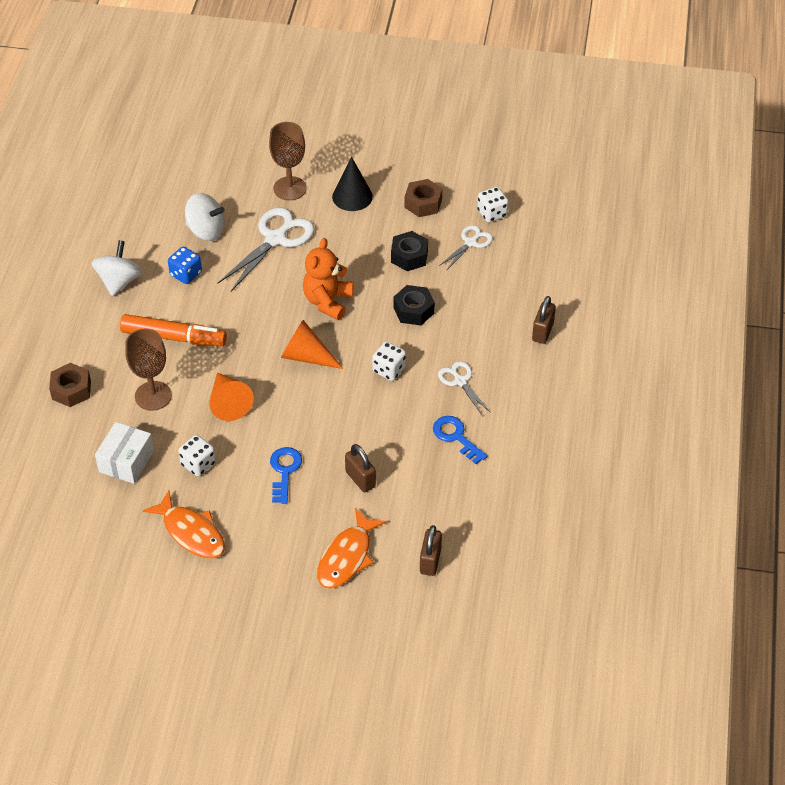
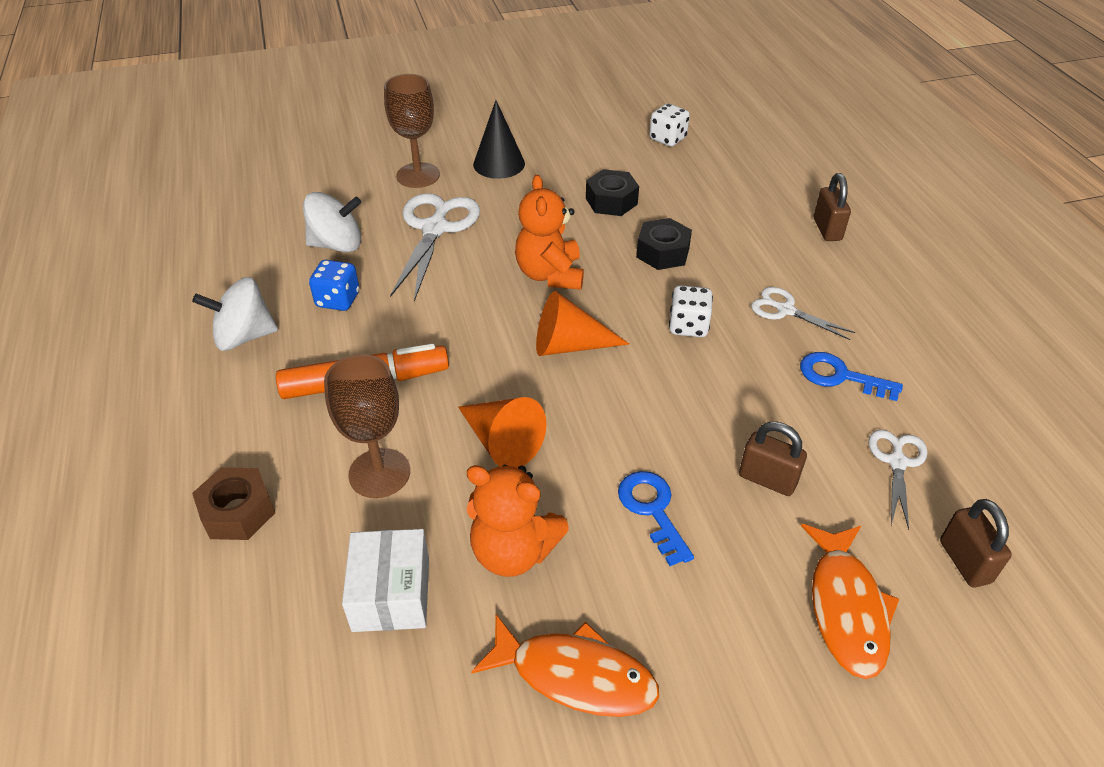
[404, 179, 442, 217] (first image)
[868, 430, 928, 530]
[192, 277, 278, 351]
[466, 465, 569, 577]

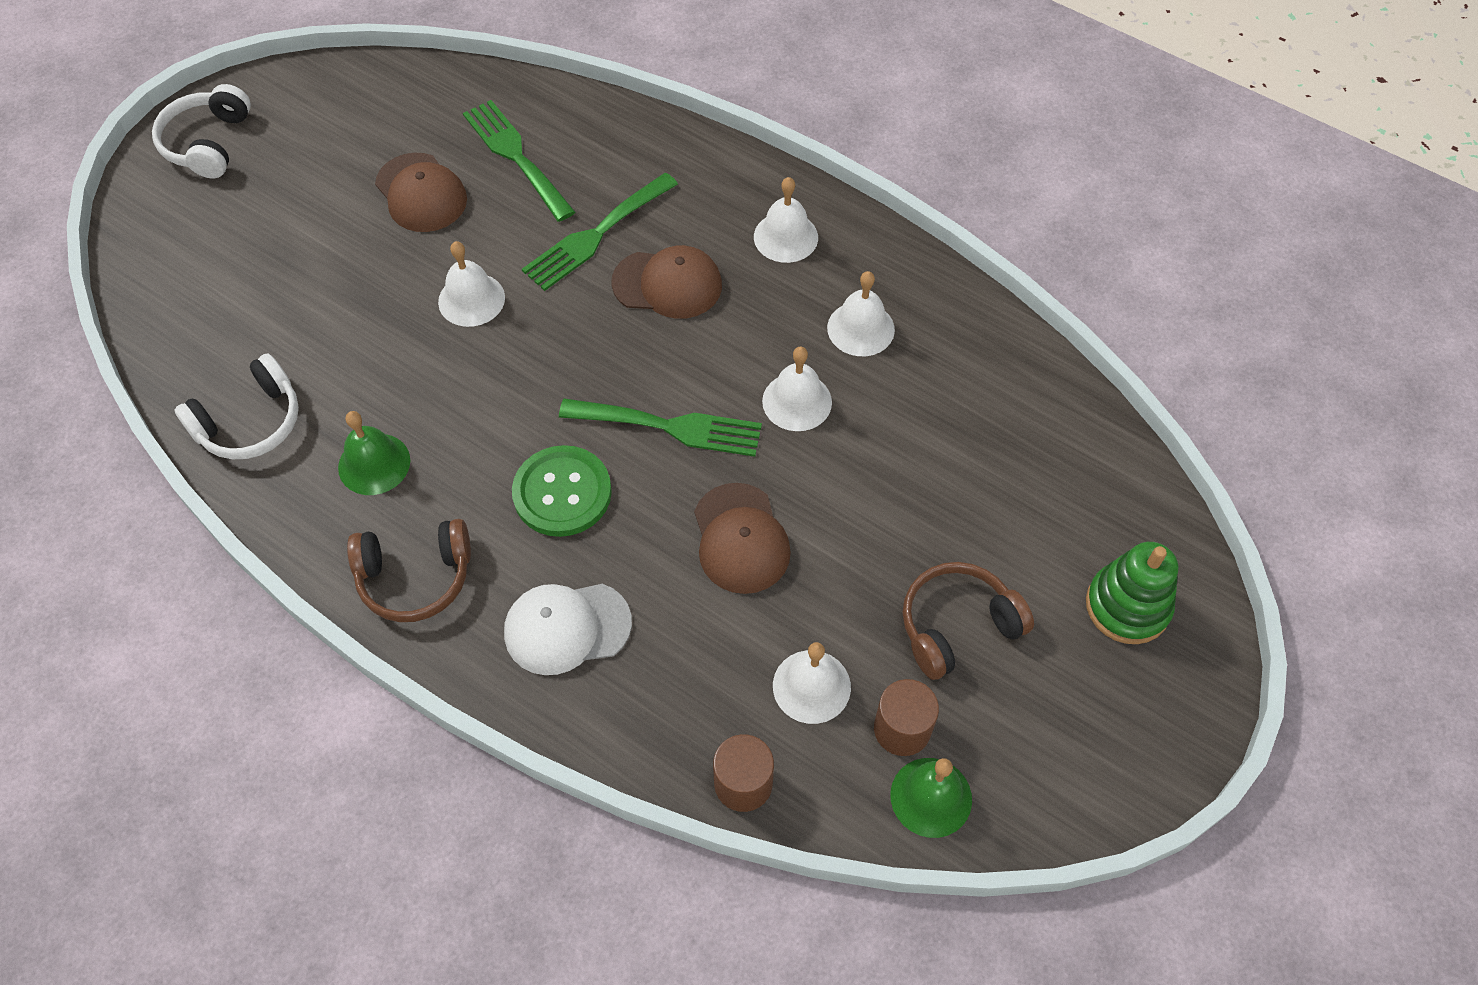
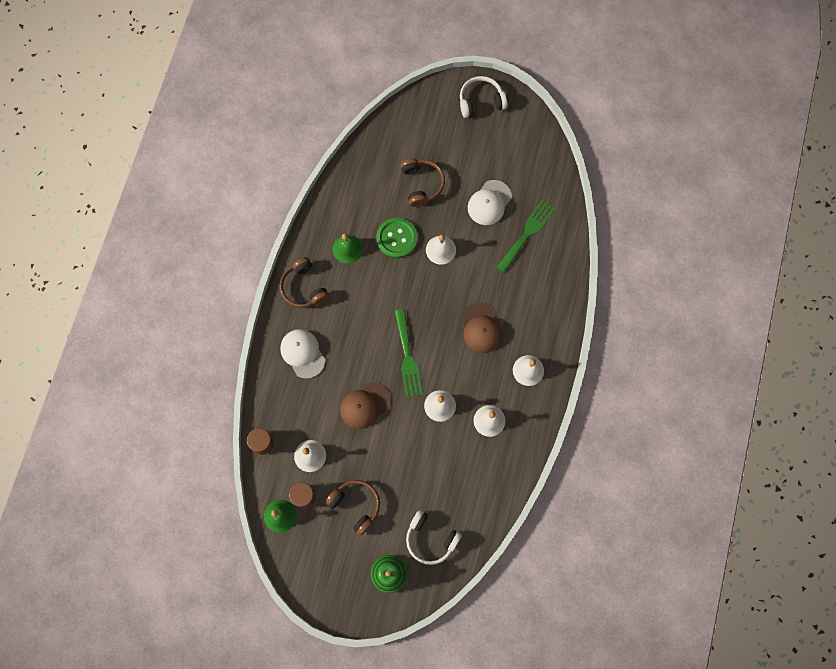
[468, 180, 512, 225]
[522, 173, 678, 291] (first image)
[406, 510, 462, 565]
[376, 218, 417, 258]
[400, 158, 445, 207]

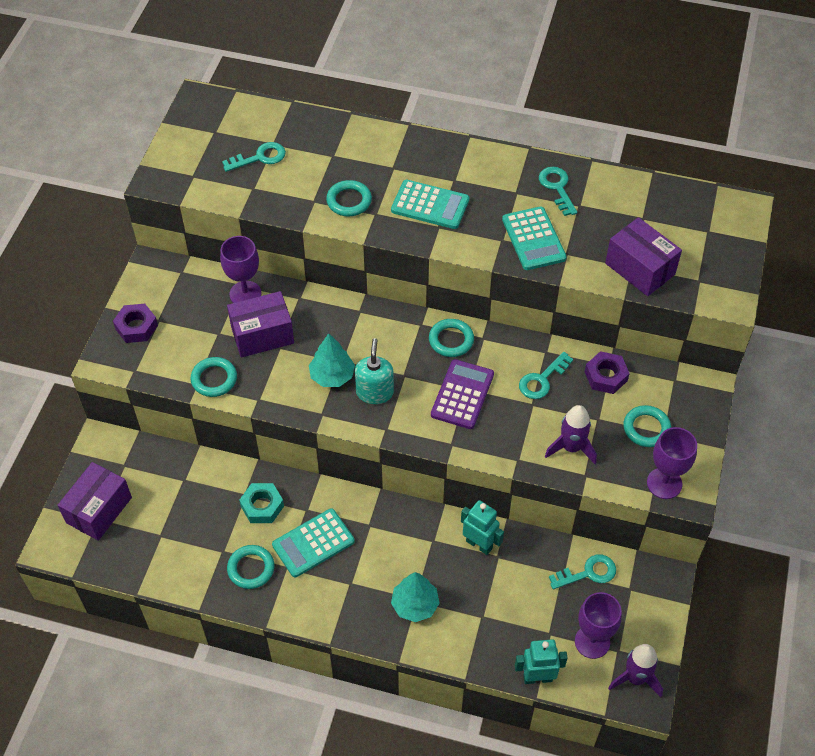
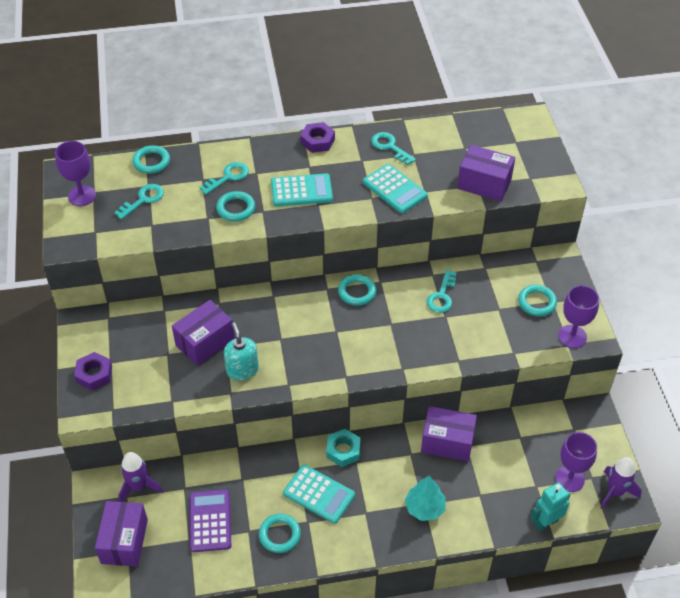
[55, 141, 96, 206]
[309, 333, 355, 387] (first image)
[224, 322, 259, 381]
[300, 122, 335, 153]
[132, 145, 170, 174]
[190, 489, 231, 552]
[118, 452, 163, 502]
[326, 429, 360, 467]
[421, 406, 477, 461]
[283, 465, 355, 524]
[199, 162, 249, 195]

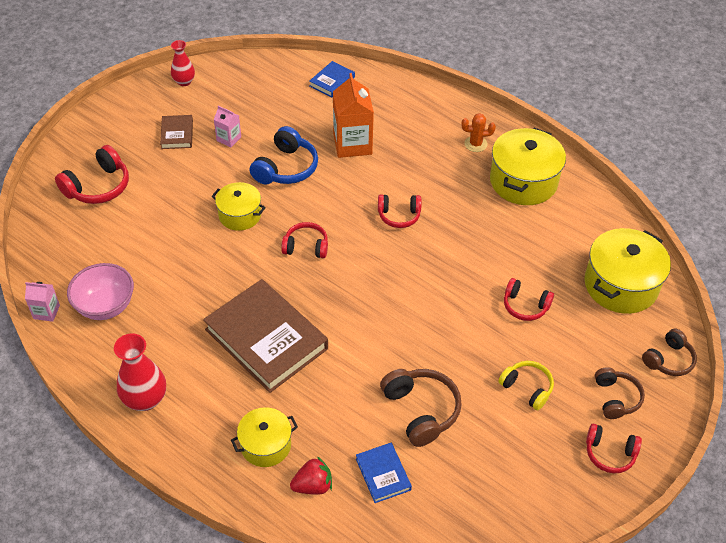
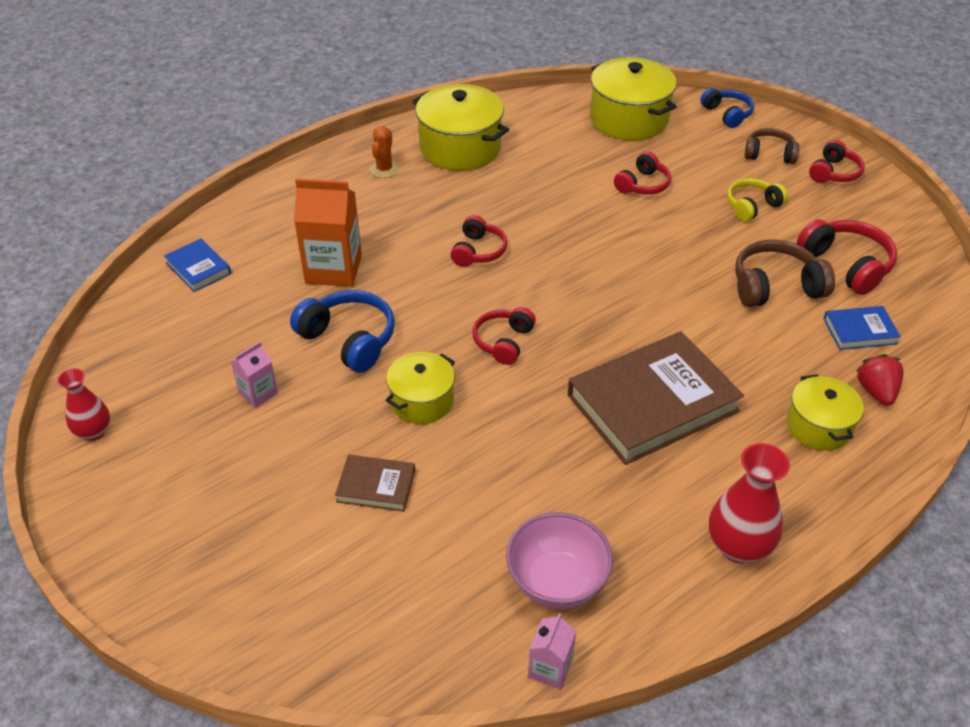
[335, 455, 415, 512]
[797, 219, 897, 295]
[700, 88, 754, 128]

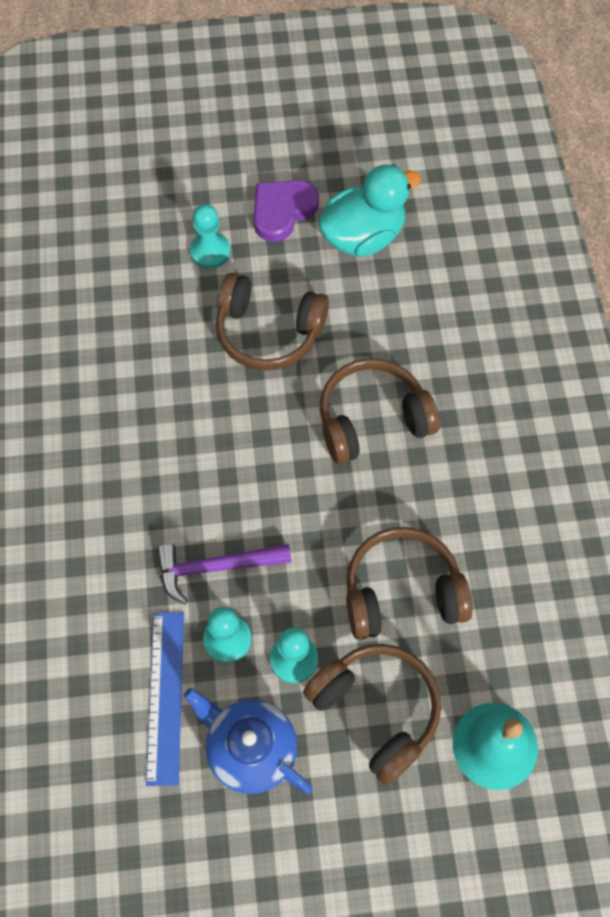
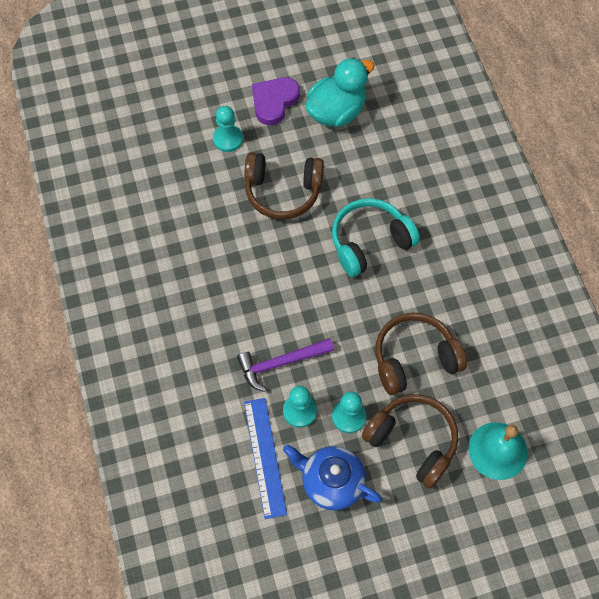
[332, 198, 420, 277]

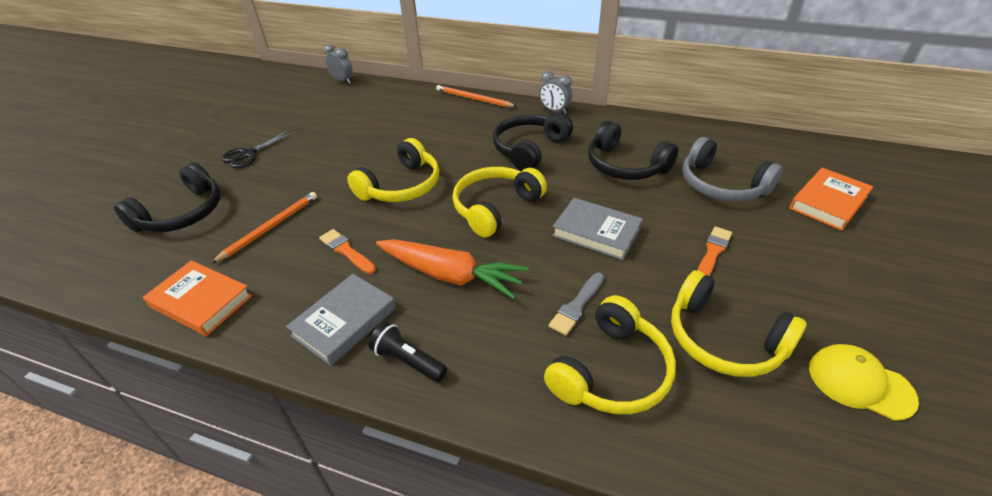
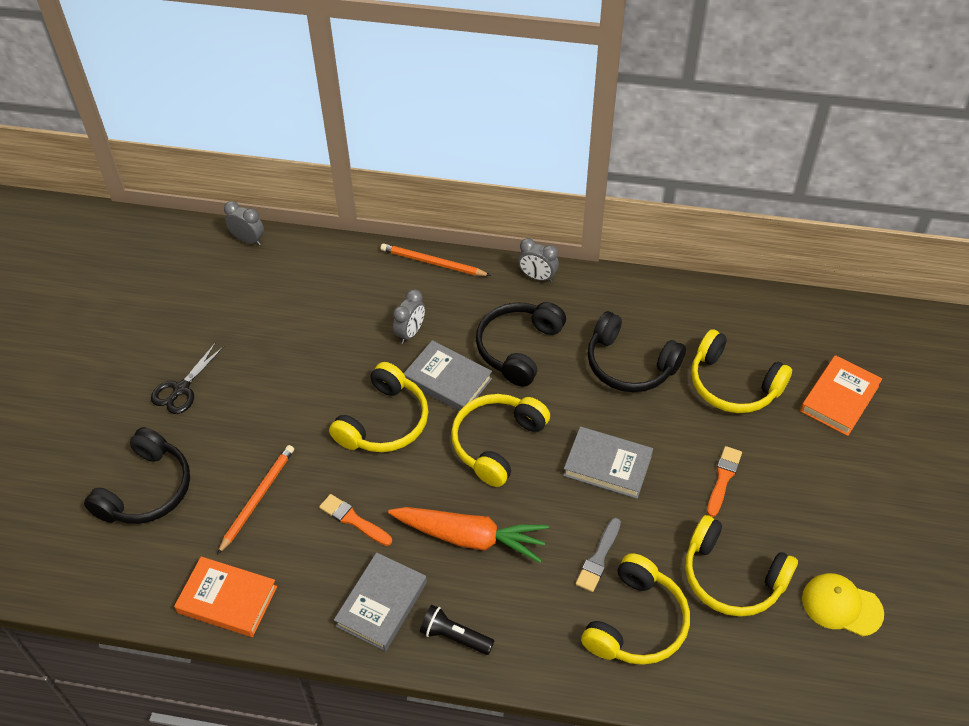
[691, 329, 792, 413]
[393, 289, 425, 344]
[403, 340, 492, 411]

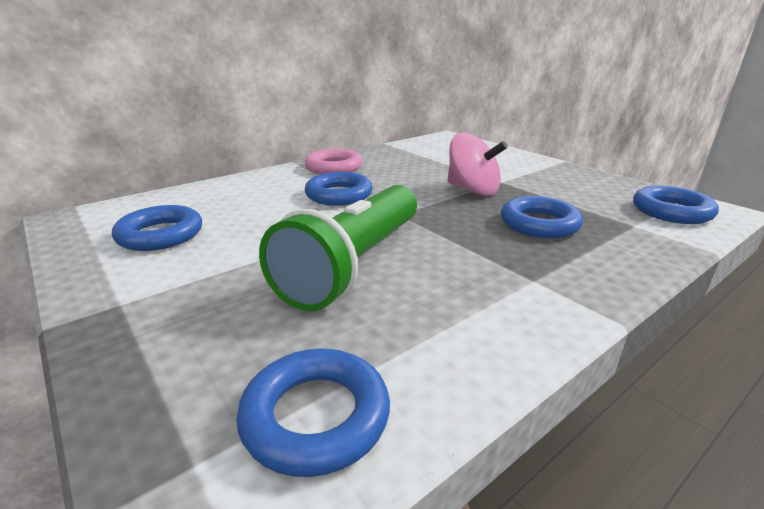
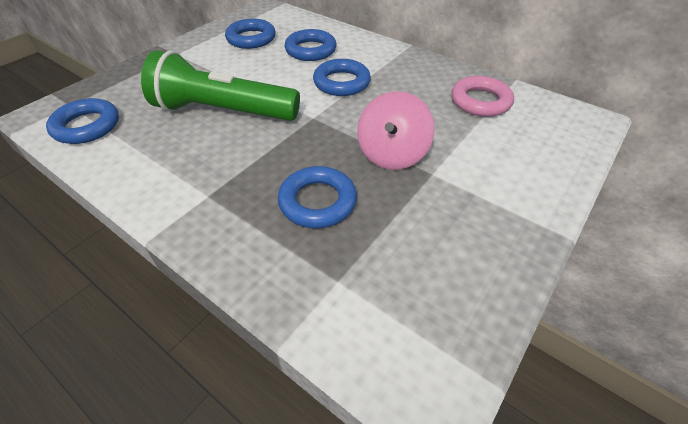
[451, 76, 514, 117]
[285, 29, 336, 61]

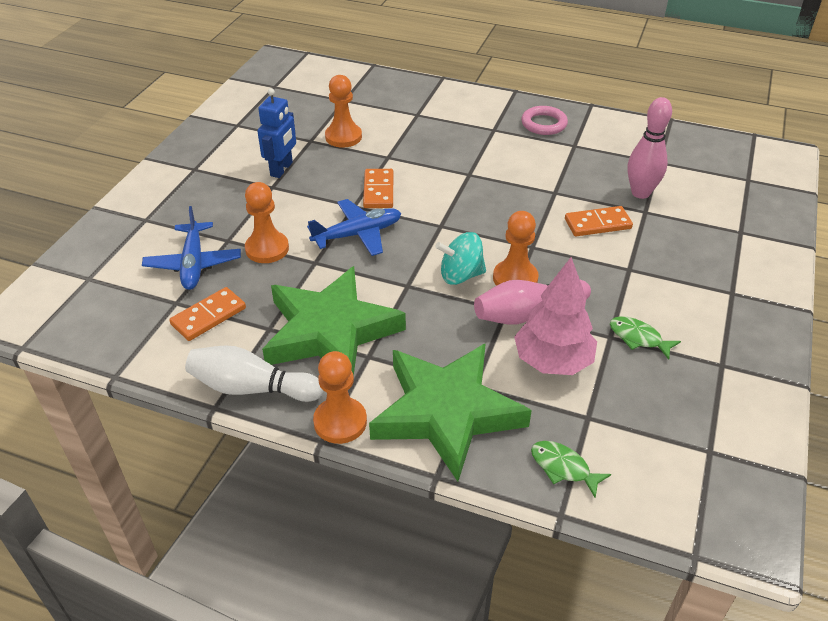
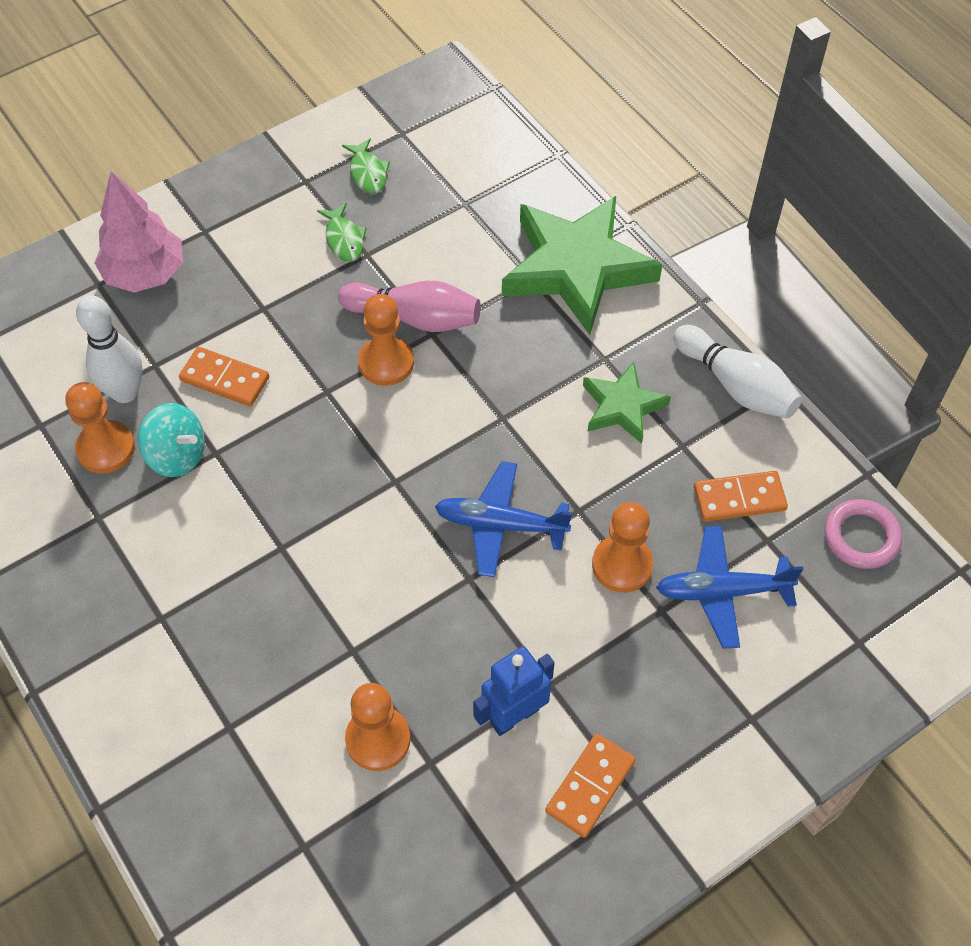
[76, 295, 142, 403]
[824, 499, 902, 569]
[545, 734, 636, 838]
[656, 526, 804, 649]
[138, 403, 205, 477]
[95, 171, 183, 292]
[583, 362, 671, 444]
[65, 382, 135, 474]
[342, 138, 390, 194]

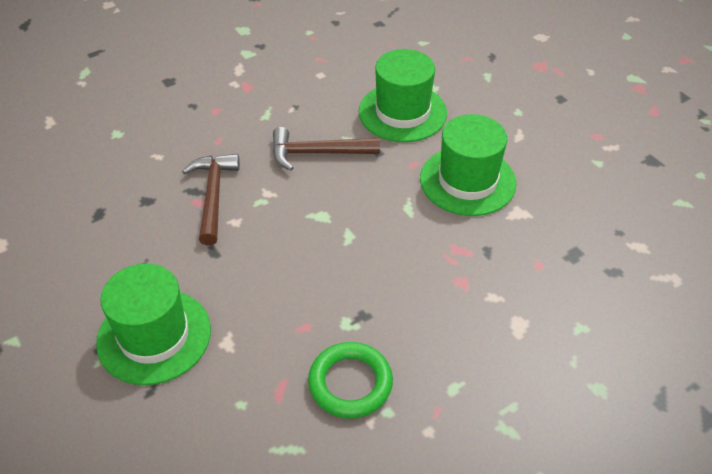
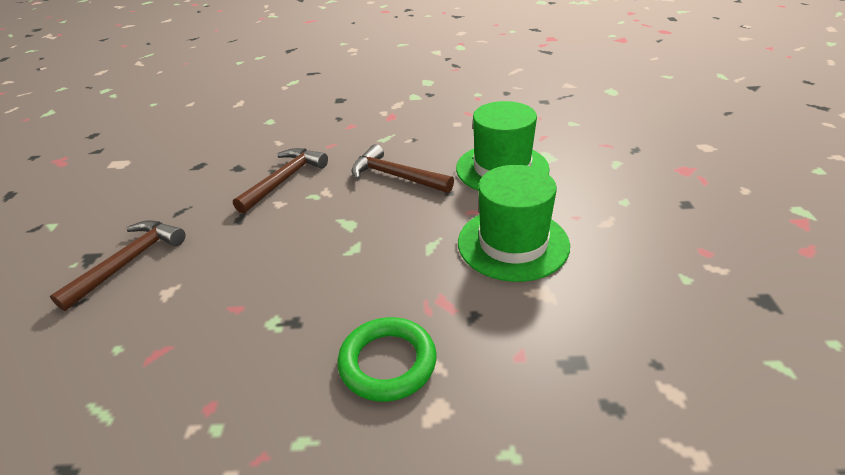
[50, 220, 186, 311]
[337, 317, 437, 402]

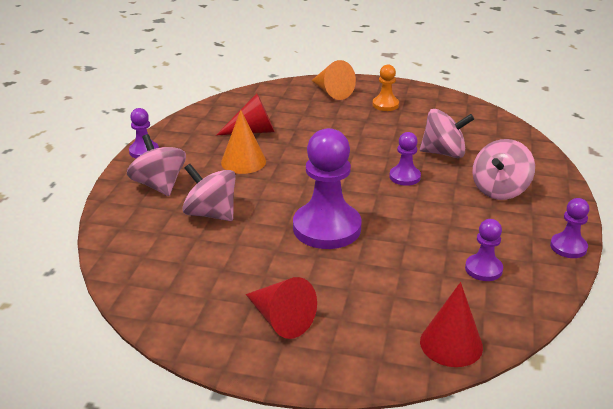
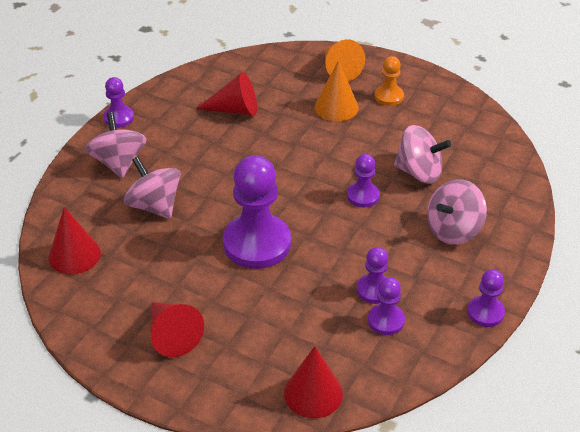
[315, 60, 359, 121]
[49, 207, 101, 275]
[357, 247, 388, 304]

